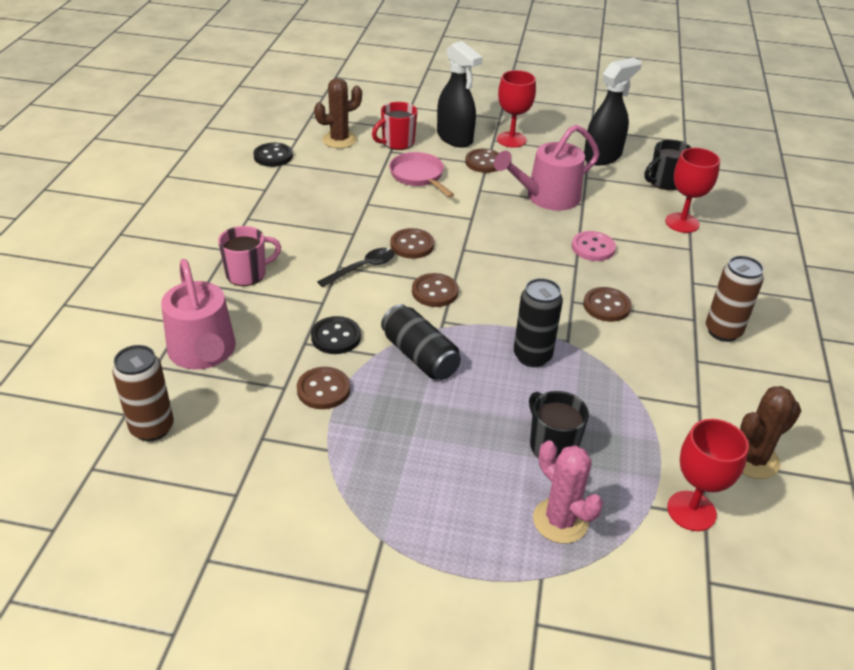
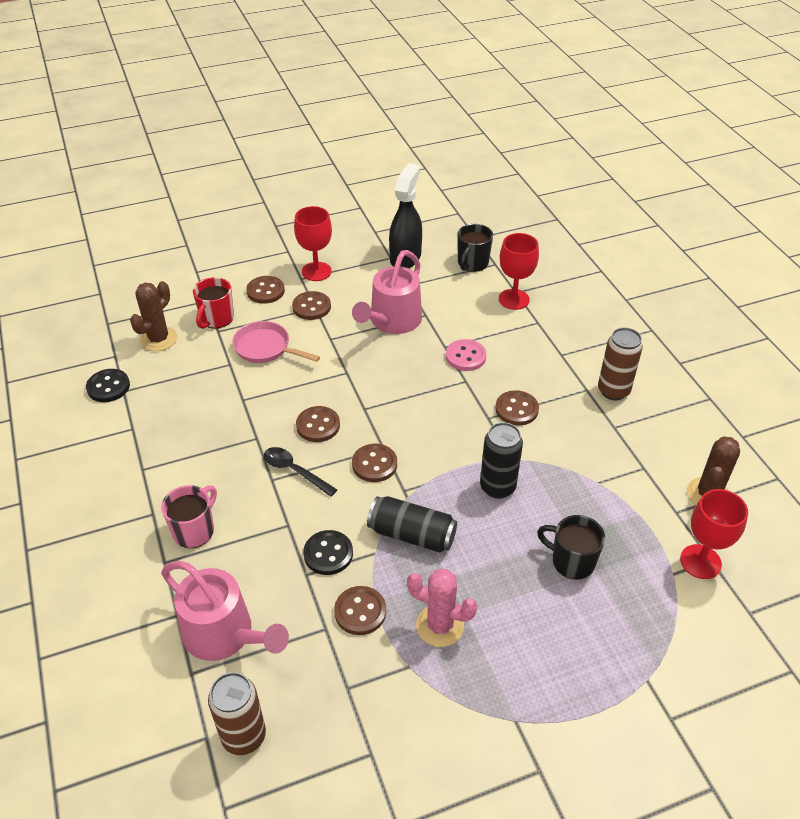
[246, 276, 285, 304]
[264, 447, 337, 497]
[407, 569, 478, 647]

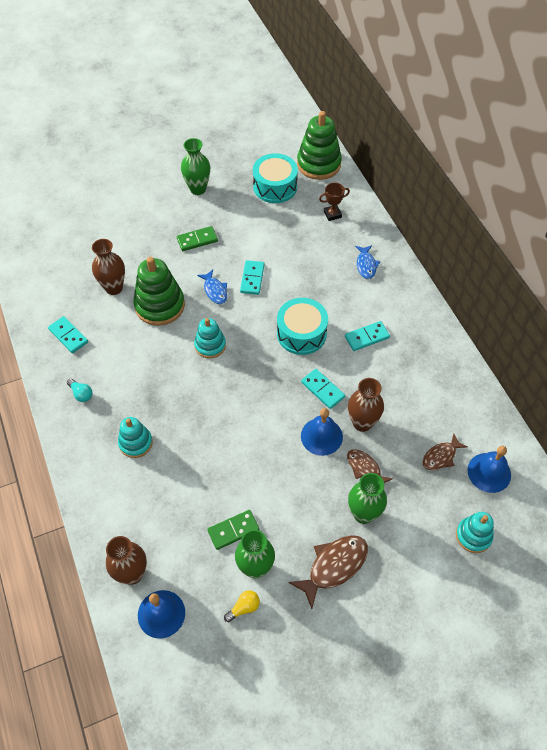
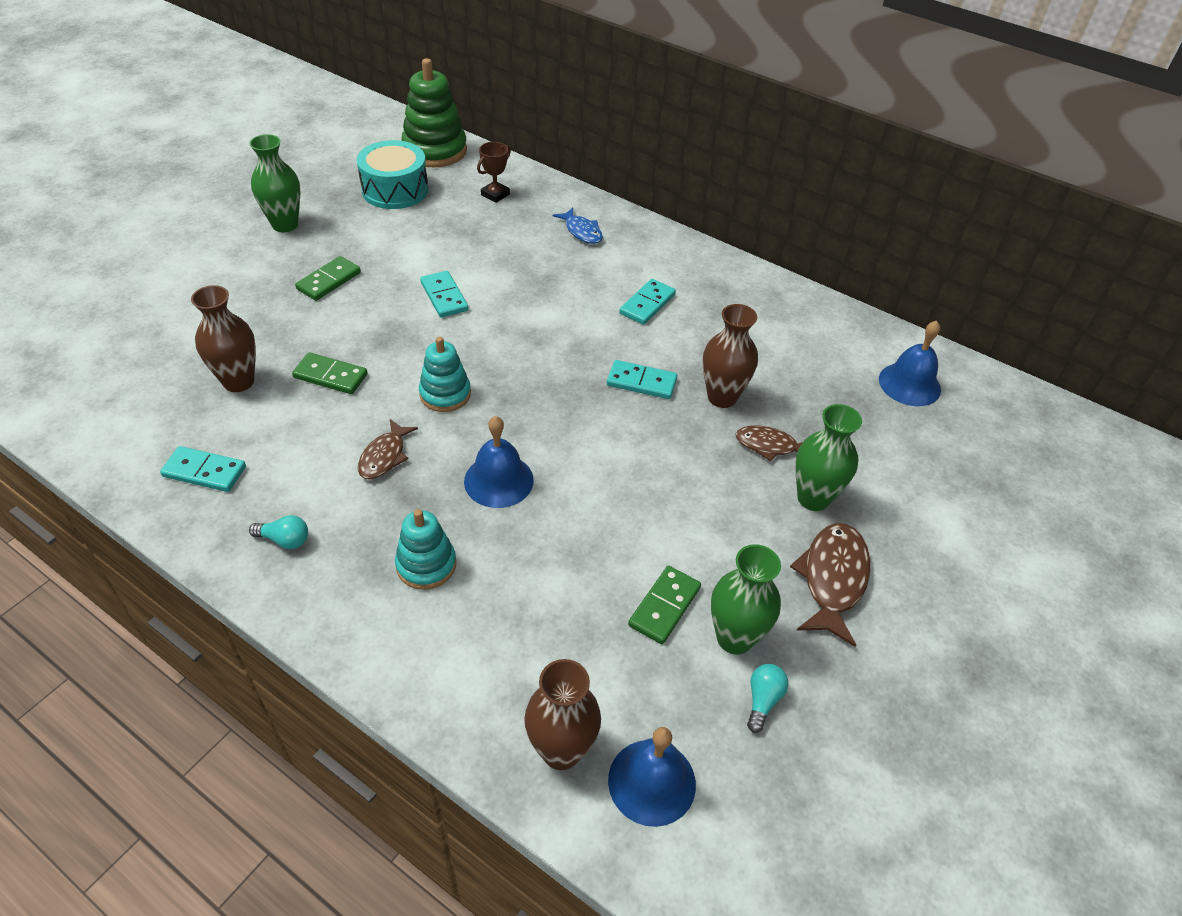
[292, 352, 368, 394]
[197, 270, 227, 304] (first image)
[277, 298, 328, 355] (first image)
[464, 416, 534, 508]
[358, 419, 418, 479]
[456, 512, 494, 553] (first image)
[747, 664, 788, 733]

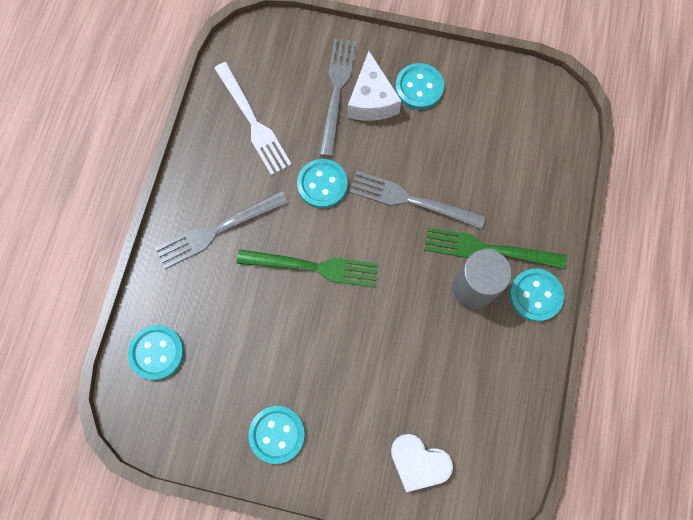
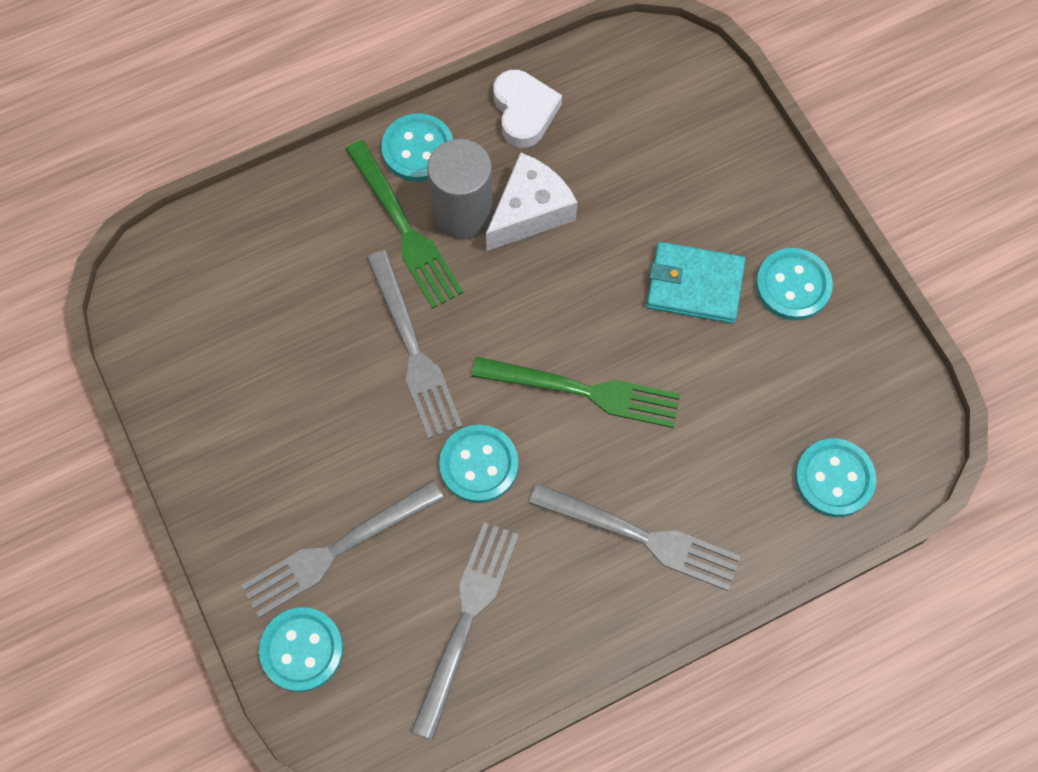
[486, 152, 578, 251]
[411, 522, 519, 740]
[259, 607, 343, 692]
[472, 357, 680, 428]
[493, 70, 562, 148]
[646, 242, 746, 324]

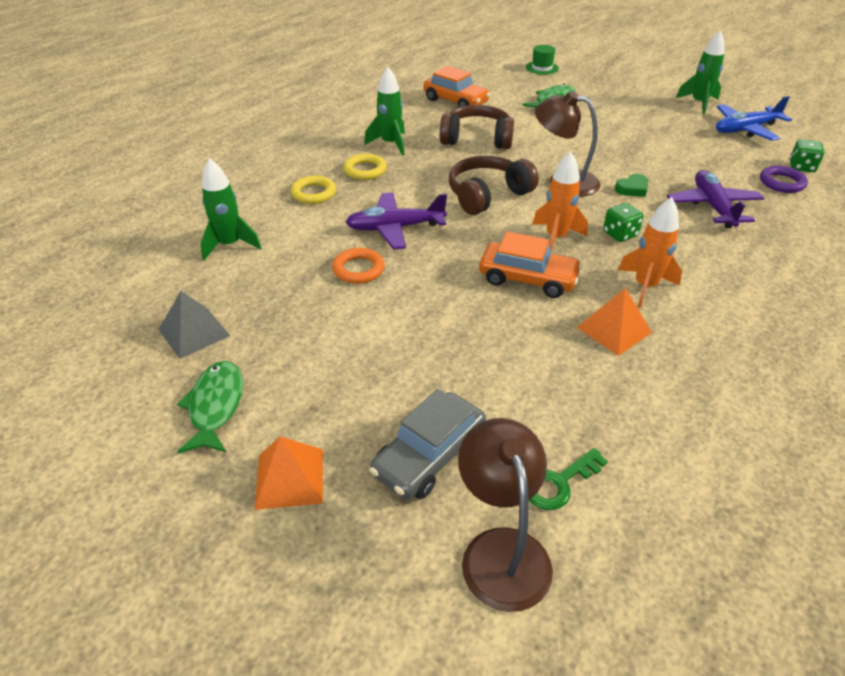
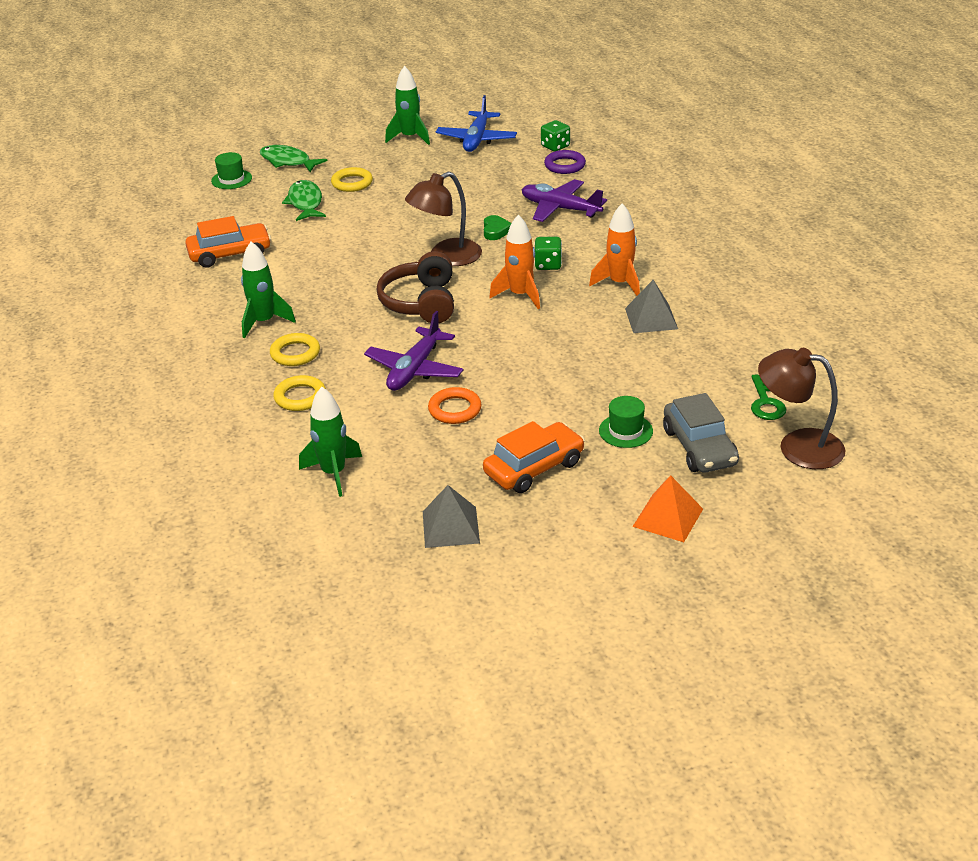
[440, 105, 514, 149] (first image)
[483, 421, 585, 493]
[625, 280, 678, 333]
[260, 145, 328, 172]
[331, 167, 373, 192]
[599, 396, 653, 448]

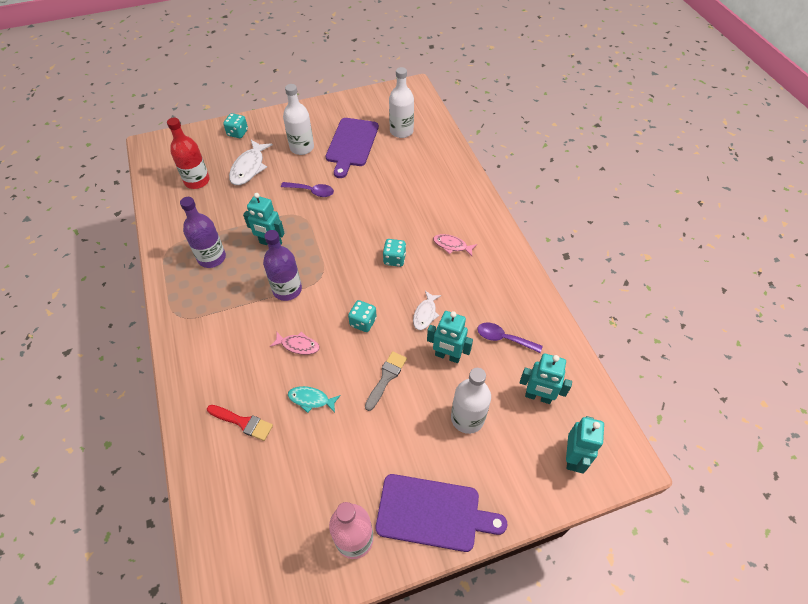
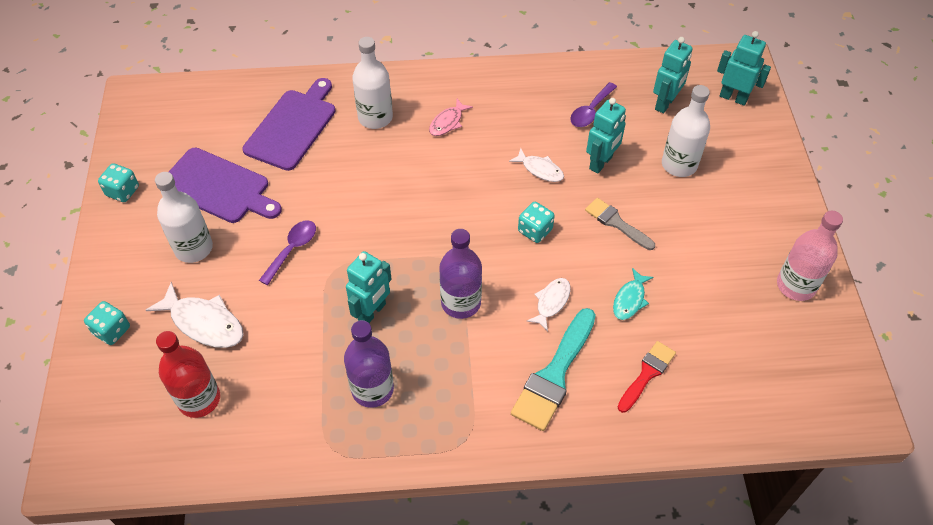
[352, 37, 393, 129]
[98, 164, 139, 202]
[526, 278, 571, 331]
[242, 78, 336, 171]
[511, 308, 596, 431]

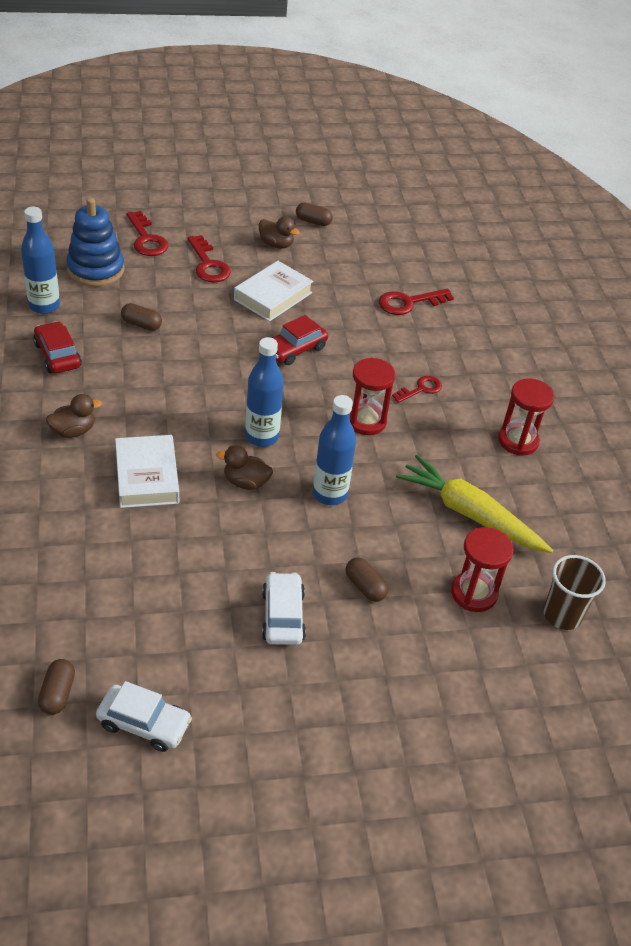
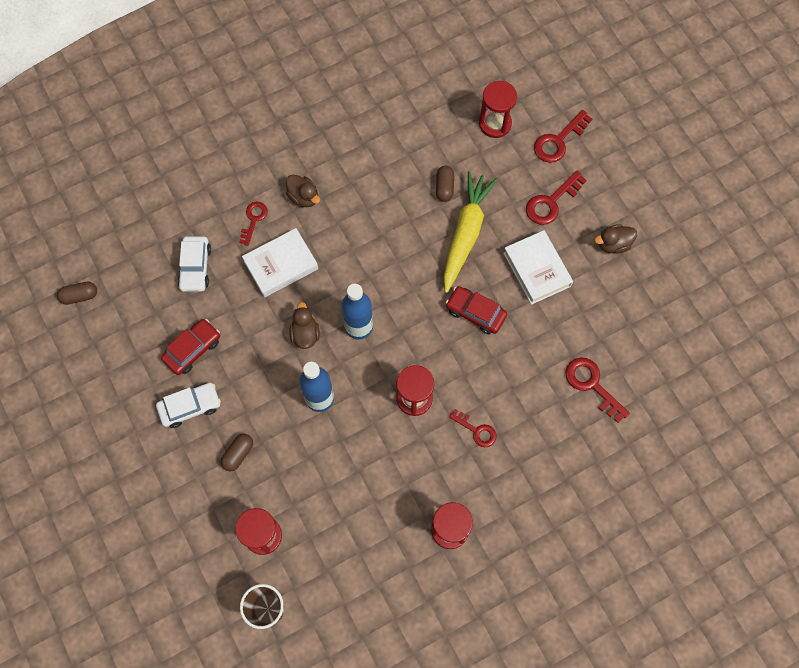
[479, 81, 517, 138]
[296, 202, 333, 226] (first image)
[21, 207, 60, 314] (first image)
[595, 224, 637, 254]
[503, 230, 573, 305]
[161, 319, 220, 375]
[443, 171, 497, 293]
[177, 236, 211, 292]
[239, 202, 268, 246]

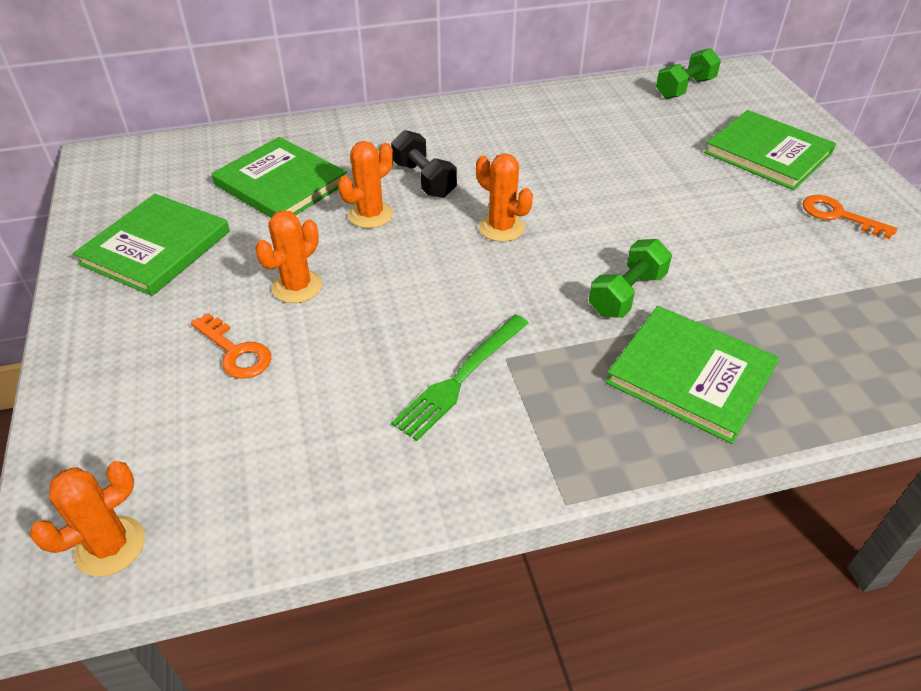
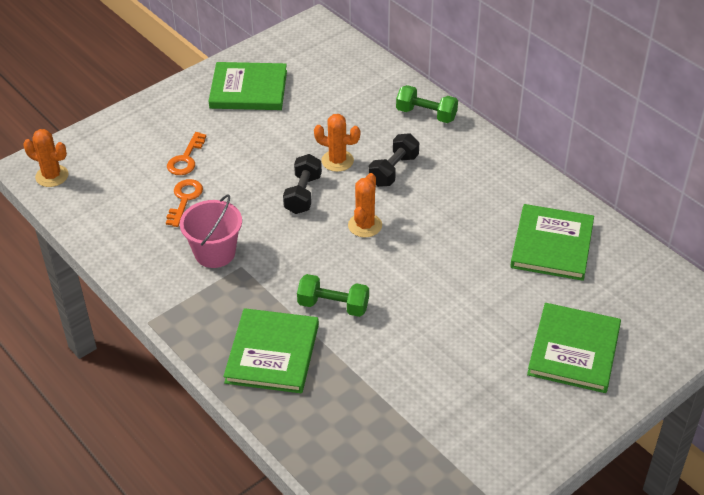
[396, 85, 458, 123]
[510, 204, 594, 281]
[166, 179, 203, 227]
[255, 210, 322, 303] (first image)
[180, 194, 242, 268]
[283, 154, 322, 214]

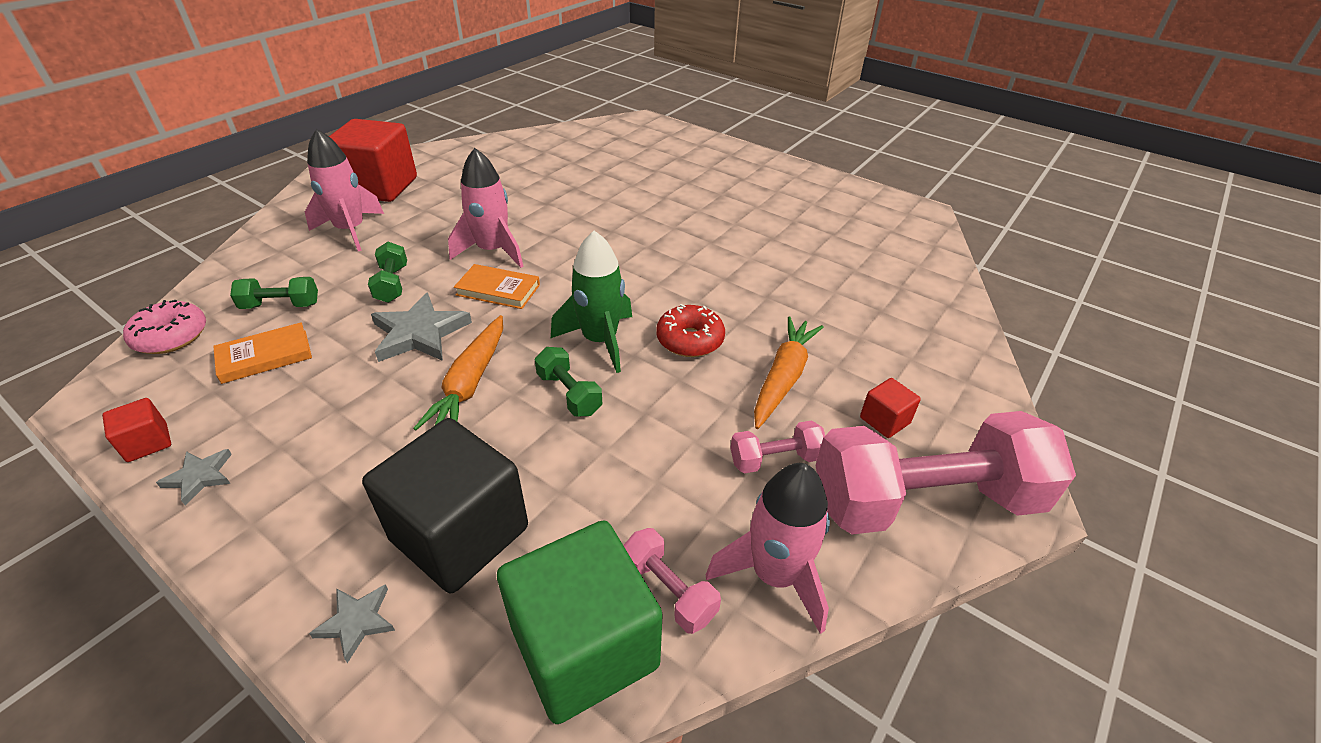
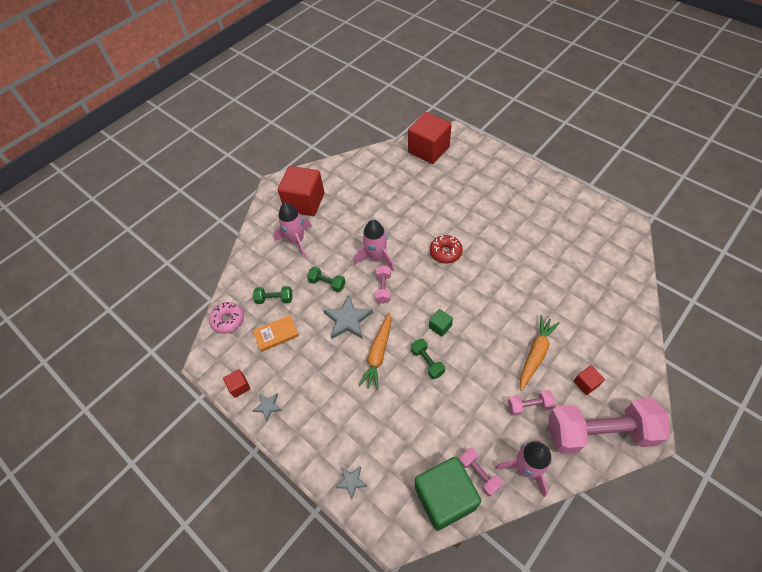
[429, 309, 453, 337]
[307, 267, 345, 292]
[375, 265, 391, 304]
[430, 235, 463, 264]
[362, 418, 528, 593] (first image)
[408, 112, 451, 164]

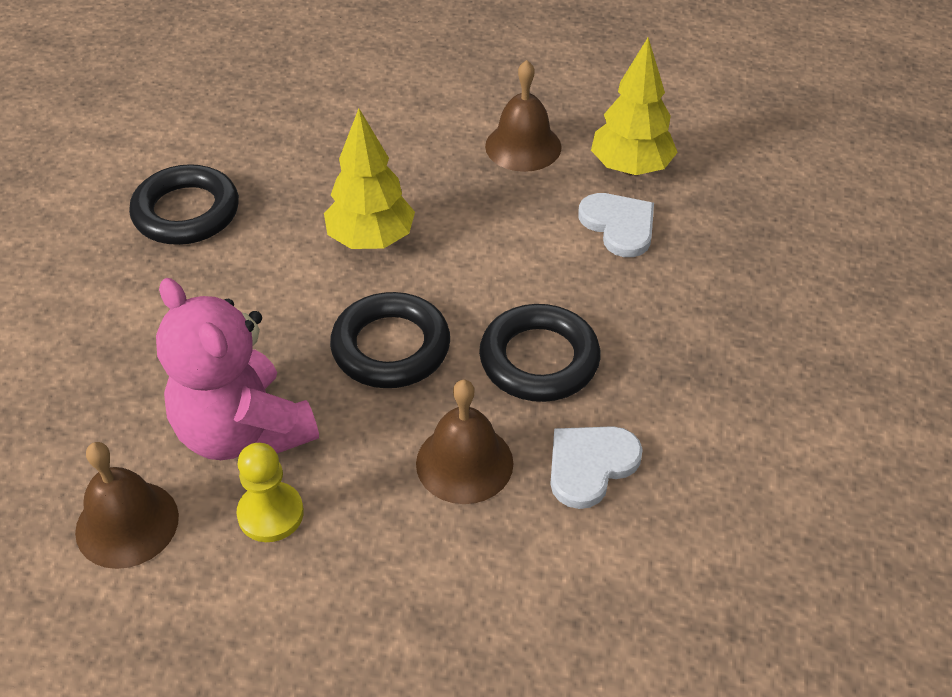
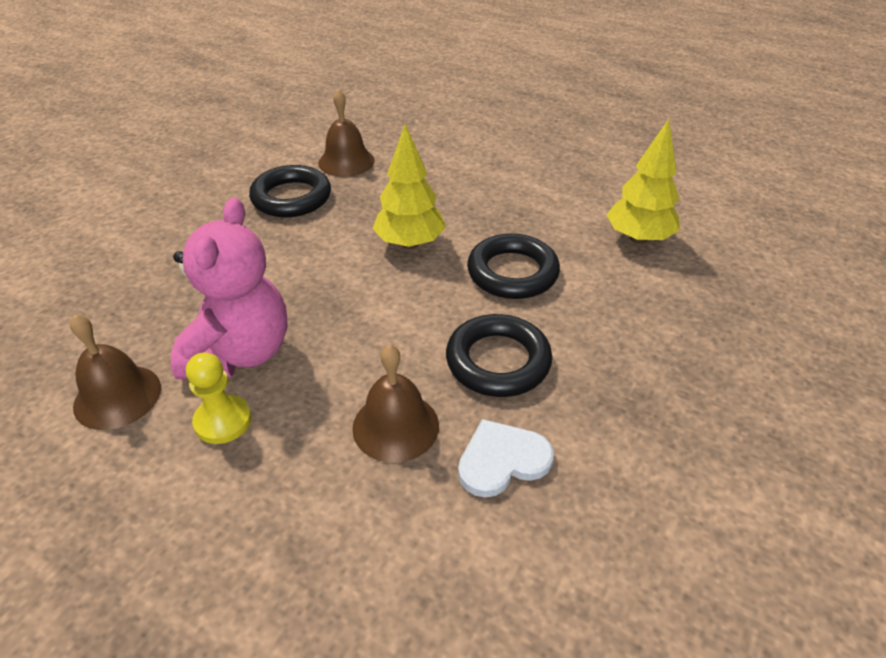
[318, 89, 375, 177]
[578, 193, 654, 257] (first image)
[171, 198, 288, 379]
[467, 233, 560, 299]

